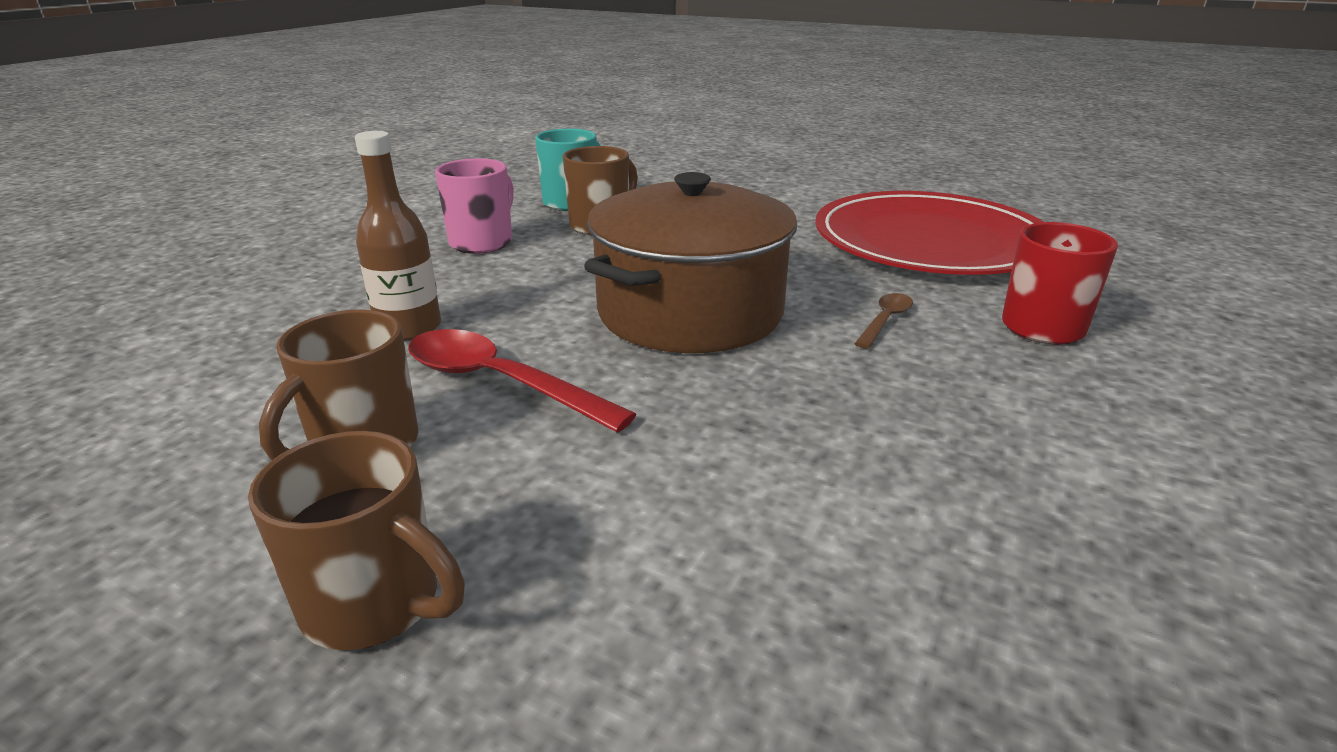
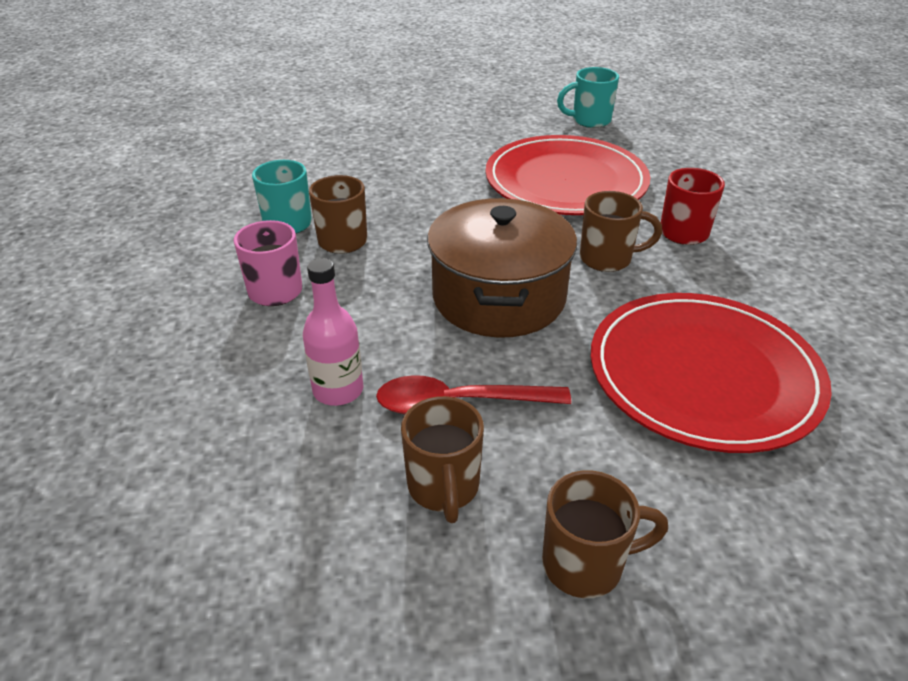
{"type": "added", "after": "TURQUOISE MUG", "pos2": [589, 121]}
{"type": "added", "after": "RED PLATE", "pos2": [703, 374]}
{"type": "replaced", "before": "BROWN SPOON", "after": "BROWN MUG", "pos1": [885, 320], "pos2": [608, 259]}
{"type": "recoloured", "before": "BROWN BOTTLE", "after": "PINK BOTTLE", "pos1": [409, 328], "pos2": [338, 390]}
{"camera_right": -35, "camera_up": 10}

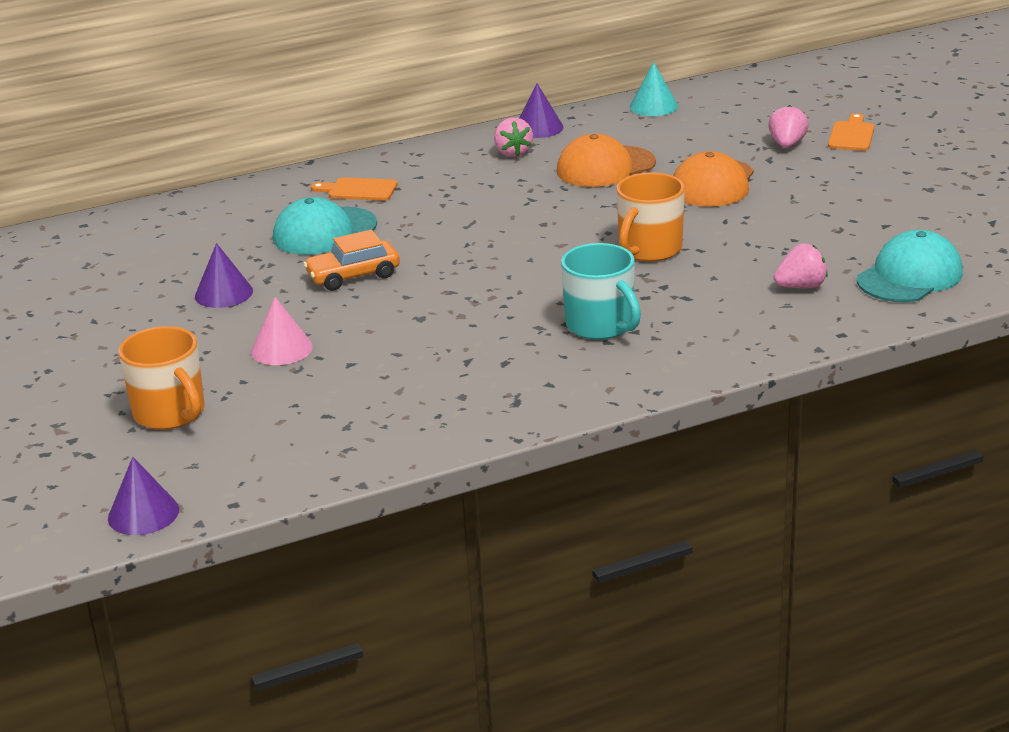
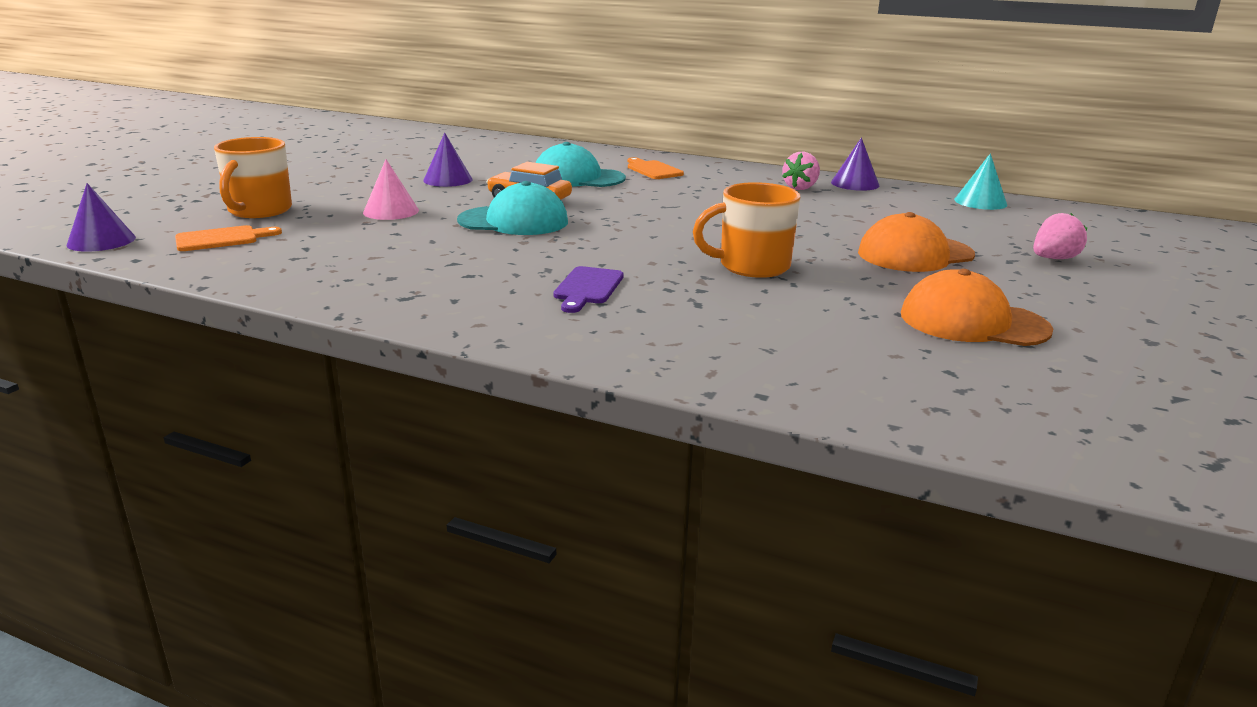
{"type": "removed", "before": "PINK STRAWBERRY", "pos1": [801, 287]}
{"type": "moved", "before": "ORANGE CAP", "pos1": [605, 167], "pos2": [973, 322]}
{"type": "moved", "before": "ORANGE CUTTING BOARD", "pos1": [851, 135], "pos2": [222, 239]}
{"type": "moved", "before": "TURQUOISE CAP", "pos1": [909, 276], "pos2": [513, 221]}
{"type": "replaced", "before": "TURQUOISE MUG", "after": "PURPLE CUTTING BOARD", "pos1": [601, 325], "pos2": [587, 288]}
{"camera_right": 45, "camera_up": -5}

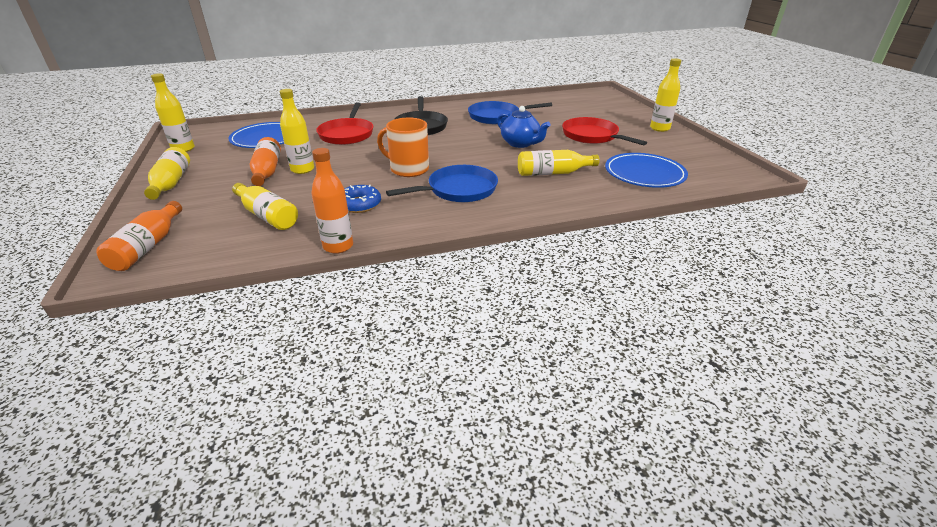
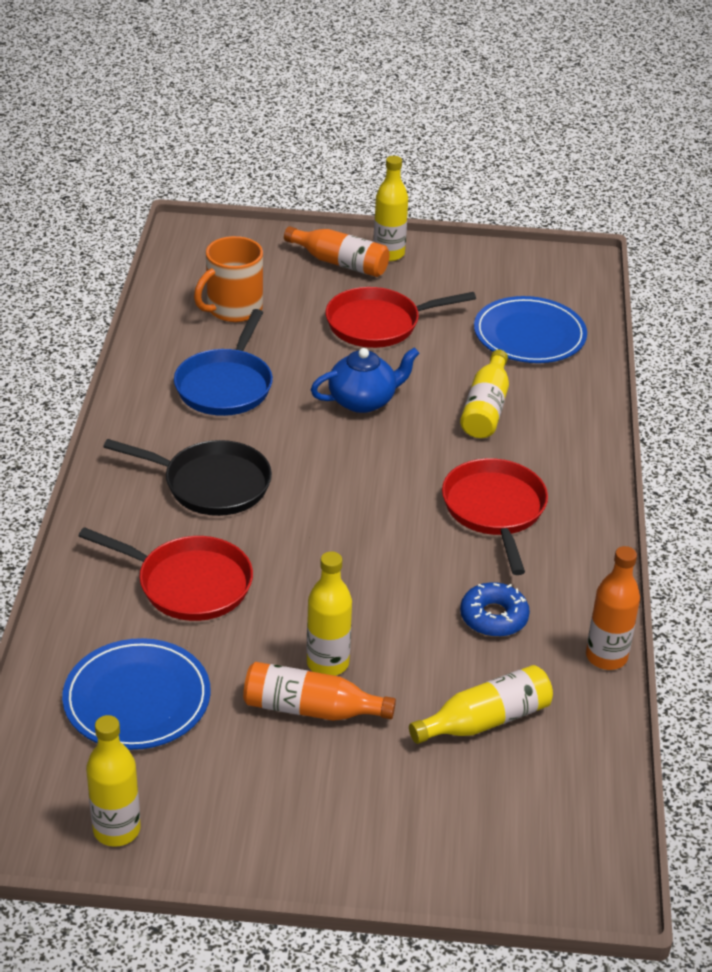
{"type": "removed", "before": "YELLOW BOTTLE", "pos1": [171, 183]}
{"type": "moved", "before": "ORANGE BOTTLE", "pos1": [148, 246], "pos2": [340, 263]}
{"type": "moved", "before": "ORANGE MUG", "pos1": [408, 169], "pos2": [233, 309]}
{"type": "recoloured", "before": "BLUE PAN", "after": "RED PAN", "pos1": [458, 190], "pos2": [495, 510]}
{"camera_right": -70, "camera_up": 5}

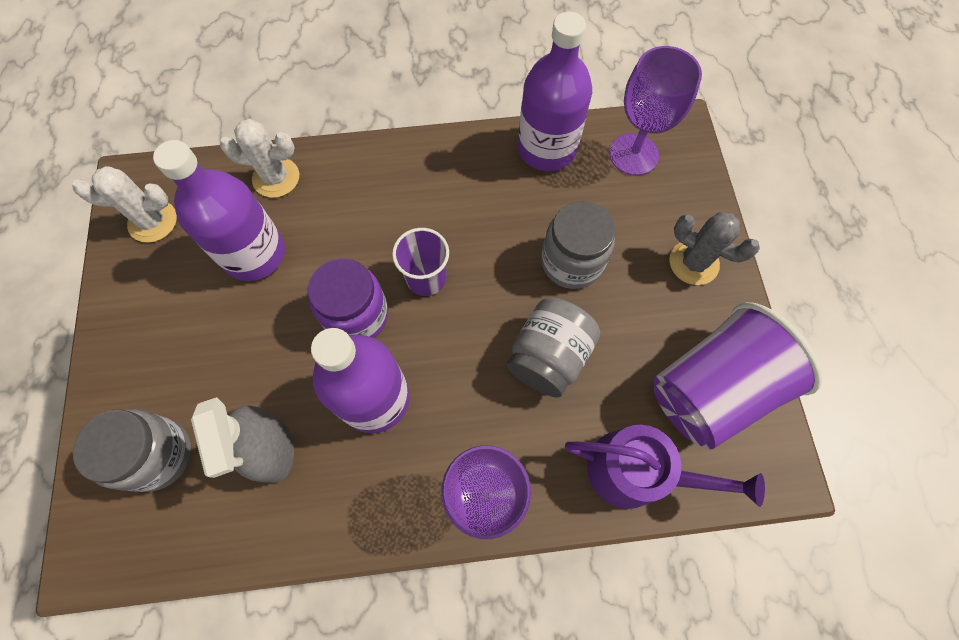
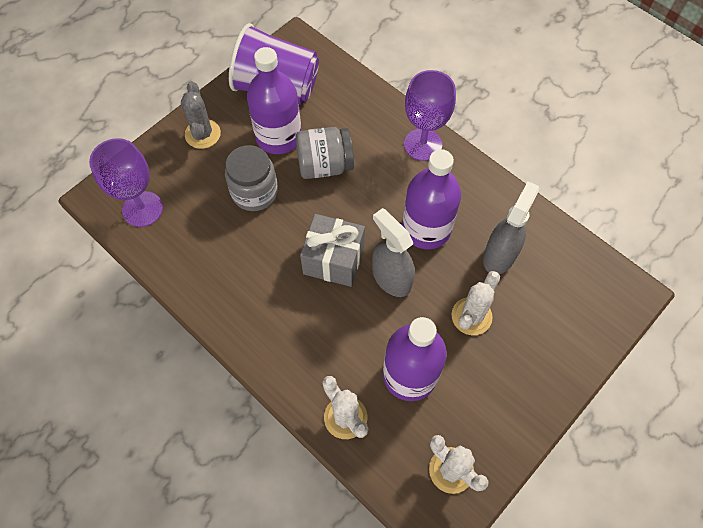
{"type": "removed", "before": "GREY JAR", "pos1": [158, 455]}
{"type": "removed", "before": "PURPLE WATERING CAN", "pos1": [636, 471]}
{"type": "added", "after": "WHITE CACTUS", "pos2": [471, 316]}
{"type": "moved", "before": "PURPLE BOTTLE", "pos1": [547, 149], "pos2": [278, 137]}
{"type": "replaced", "before": "PURPLE JAR", "after": "GREY SPRAY BOTTLE", "pos1": [356, 315], "pos2": [391, 278]}
{"type": "replaced", "before": "PURPLE CUP", "after": "GREY GIFT", "pos1": [426, 278], "pos2": [333, 260]}
{"camera_right": -130, "camera_up": -5}

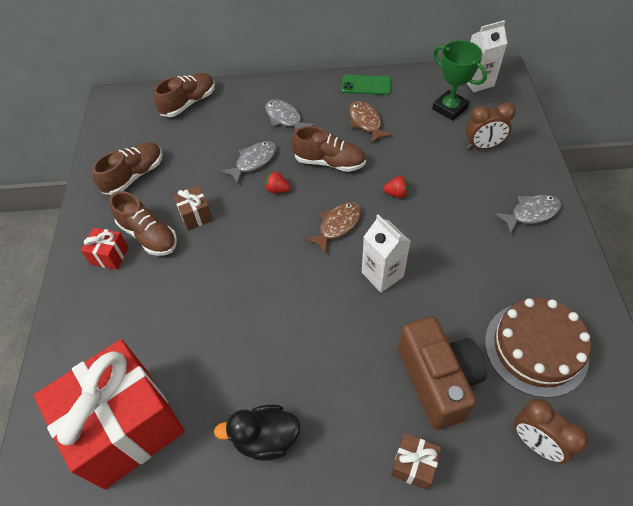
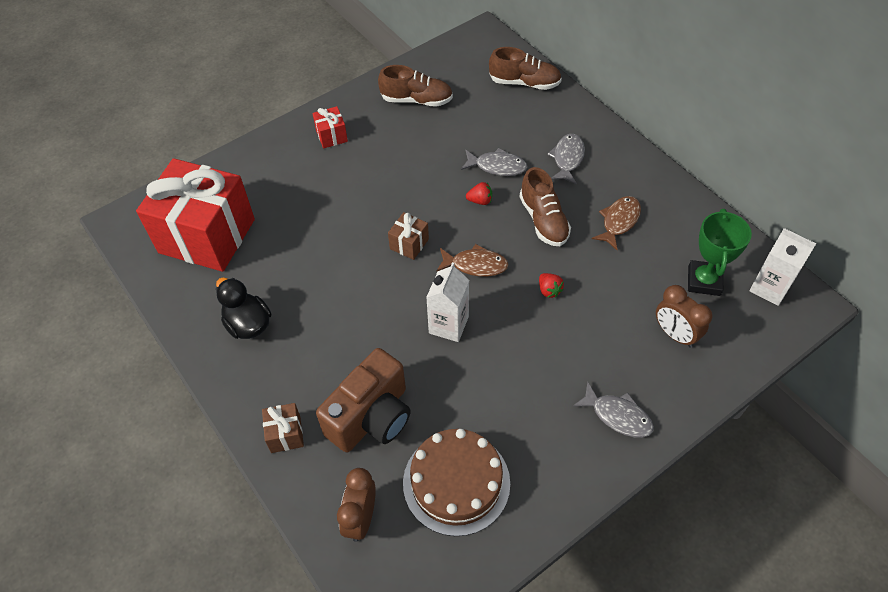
{"type": "removed", "before": "BROWN SHOE", "pos1": [148, 235]}
{"type": "removed", "before": "GREEN PHONE", "pos1": [366, 85]}
{"type": "moved", "before": "BROWN GIFT", "pos1": [196, 215], "pos2": [409, 244]}
{"type": "turned", "before": "RED STRAWBERRY", "pos1": [277, 190], "pos2": [480, 201], "turn": 105}
{"camera_right": 55, "camera_up": 0}

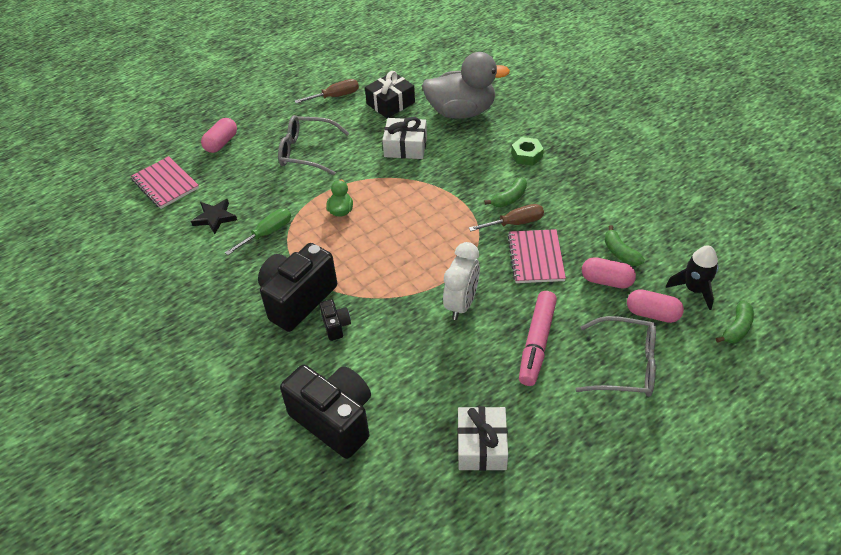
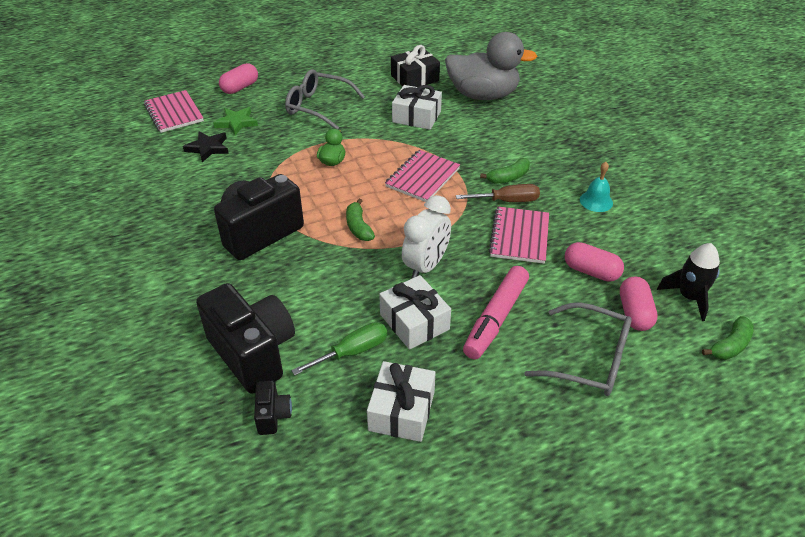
{"type": "removed", "before": "BROWN SCREWDRIVER", "pos1": [335, 96]}
{"type": "removed", "before": "GREEN NUT", "pos1": [526, 155]}
{"type": "added", "after": "GREEN STAR", "pos2": [236, 123]}
{"type": "added", "after": "WHITE GIFT", "pos2": [414, 322]}
{"type": "added", "after": "PINK NOTEBOOK", "pos2": [422, 177]}
{"type": "added", "after": "TURQUOISE BELL", "pos2": [596, 201]}
{"type": "moved", "before": "GREEN SCREWDRIVER", "pos1": [267, 233], "pos2": [352, 352]}
{"type": "moved", "before": "BLACK CAMERA", "pos1": [336, 326], "pos2": [273, 416]}
{"type": "moved", "before": "GREEN BANANA", "pos1": [620, 253], "pos2": [358, 227]}
{"type": "turned", "before": "PINK CAPSULE", "pos1": [652, 314], "pos2": [634, 313], "turn": 60}
{"camera_right": 10, "camera_up": -5}

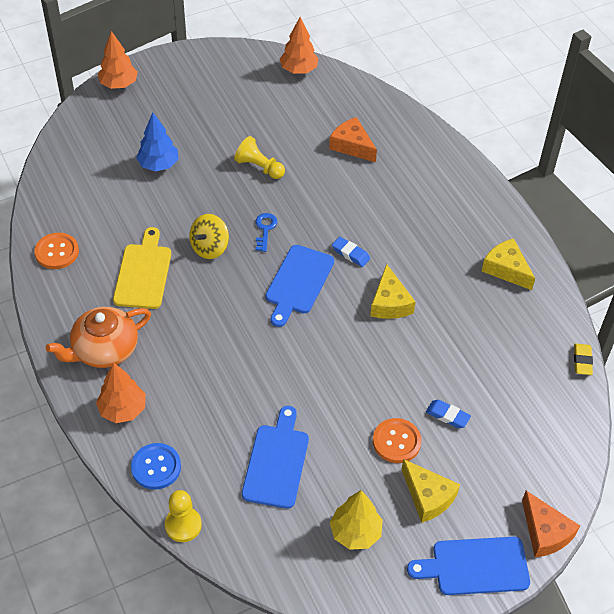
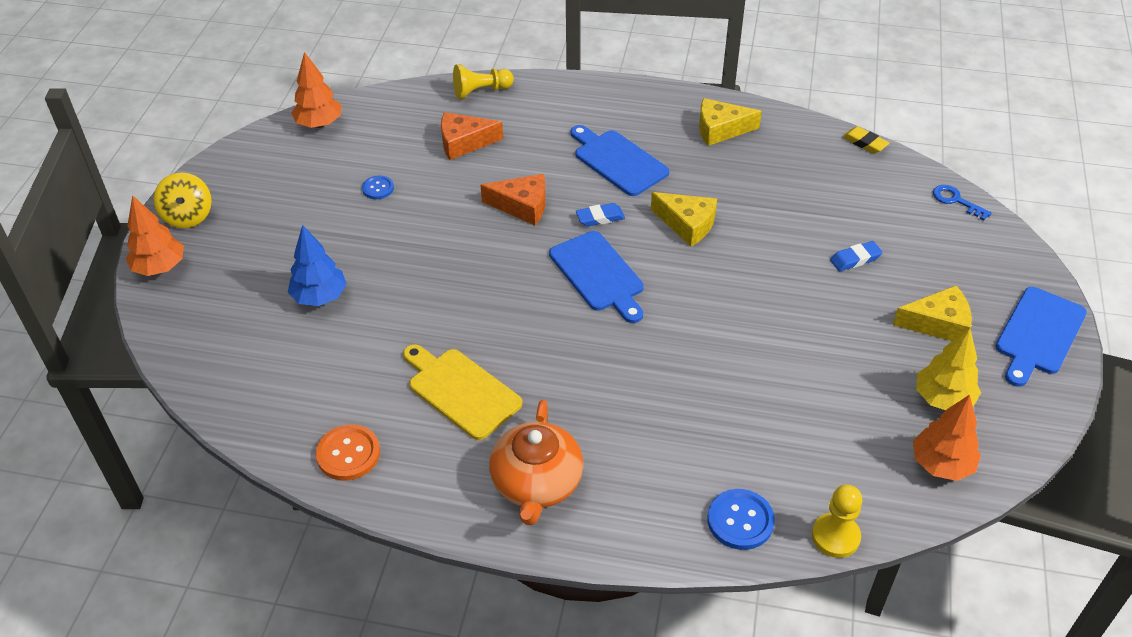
{"type": "removed", "before": "ORANGE BUTTON", "pos1": [396, 441]}
{"type": "added", "after": "BLUE BUTTON", "pos2": [378, 188]}
{"type": "moved", "before": "ORANGE TREE", "pos1": [123, 409], "pos2": [941, 464]}
{"type": "moved", "before": "YELLOW SPINNING TOP", "pos1": [209, 247], "pos2": [188, 216]}
{"type": "moved", "before": "YELLOW PAWN", "pos1": [259, 167], "pos2": [481, 91]}
{"type": "moved", "before": "BLUE CUTTING BOARD", "pos1": [277, 462], "pos2": [618, 161]}
{"type": "moved", "before": "BLUE KEY", "pos1": [265, 229], "pos2": [956, 201]}
{"type": "moved", "before": "ORANGE CHEESE", "pos1": [545, 532], "pos2": [522, 206]}
{"camera_right": -50, "camera_up": -5}

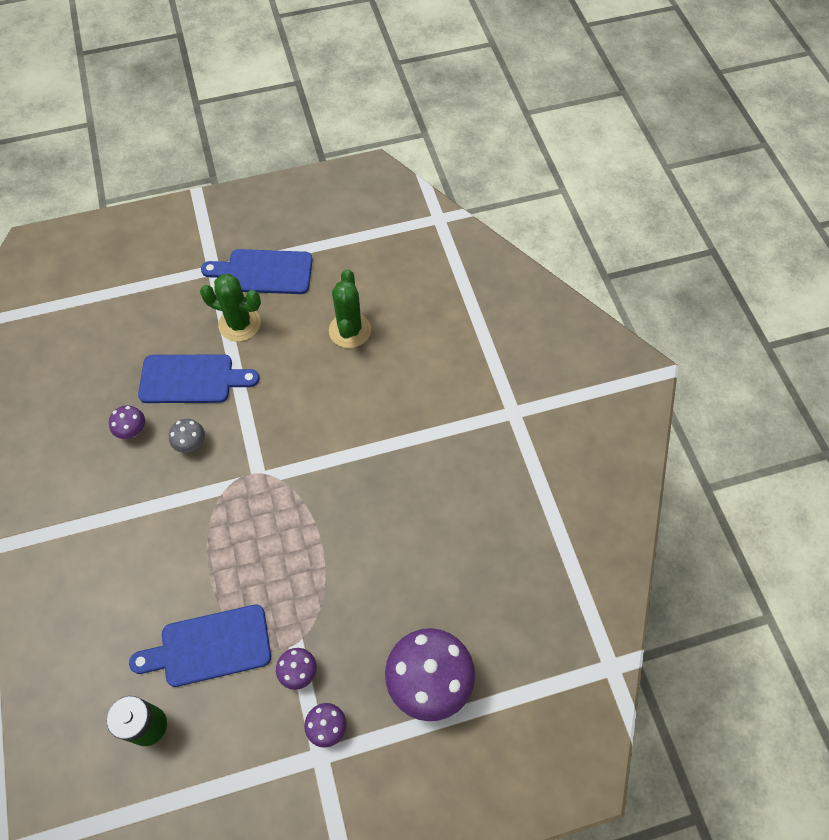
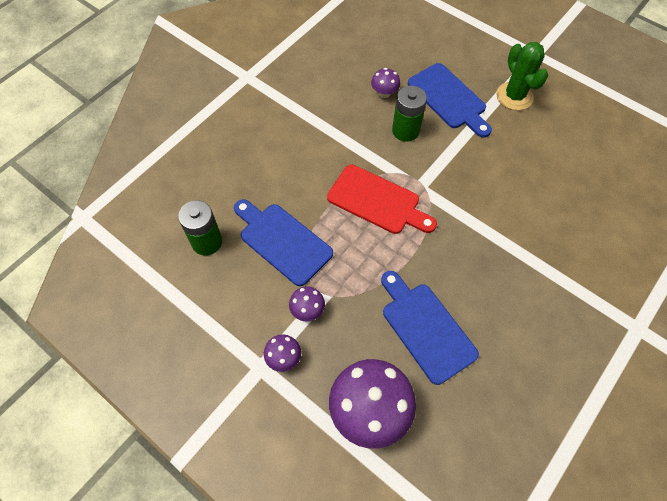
{"type": "removed", "before": "GREEN CACTUS", "pos1": [350, 330]}
{"type": "added", "after": "RED CUTTING BOARD", "pos2": [377, 201]}
{"type": "moved", "before": "BLUE CUTTING BOARD", "pos1": [264, 272], "pos2": [425, 328]}
{"type": "replaced", "before": "GREY MUSHROOM", "after": "GREEN BATTERY", "pos1": [191, 444], "pos2": [405, 130]}
{"camera_right": 55, "camera_up": 0}

